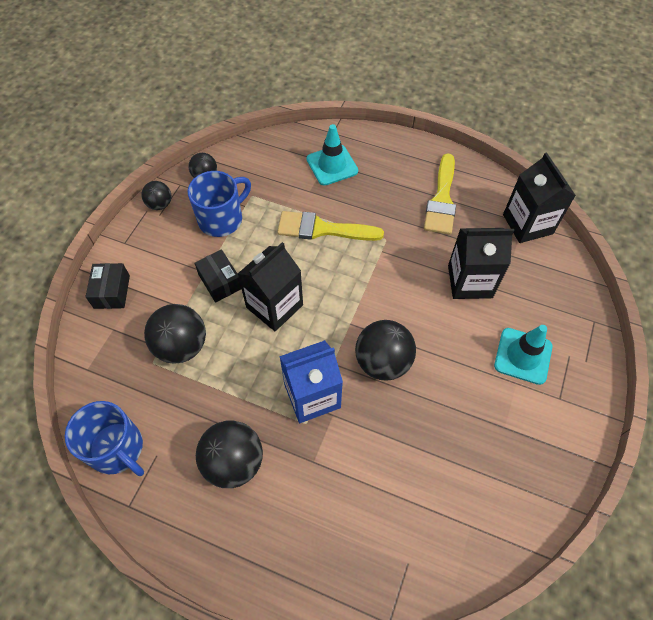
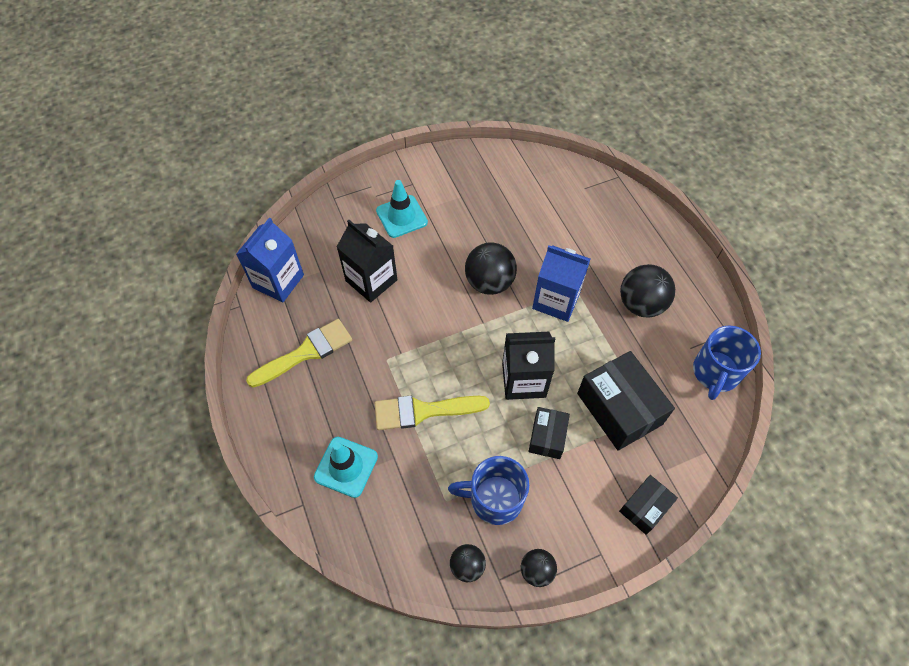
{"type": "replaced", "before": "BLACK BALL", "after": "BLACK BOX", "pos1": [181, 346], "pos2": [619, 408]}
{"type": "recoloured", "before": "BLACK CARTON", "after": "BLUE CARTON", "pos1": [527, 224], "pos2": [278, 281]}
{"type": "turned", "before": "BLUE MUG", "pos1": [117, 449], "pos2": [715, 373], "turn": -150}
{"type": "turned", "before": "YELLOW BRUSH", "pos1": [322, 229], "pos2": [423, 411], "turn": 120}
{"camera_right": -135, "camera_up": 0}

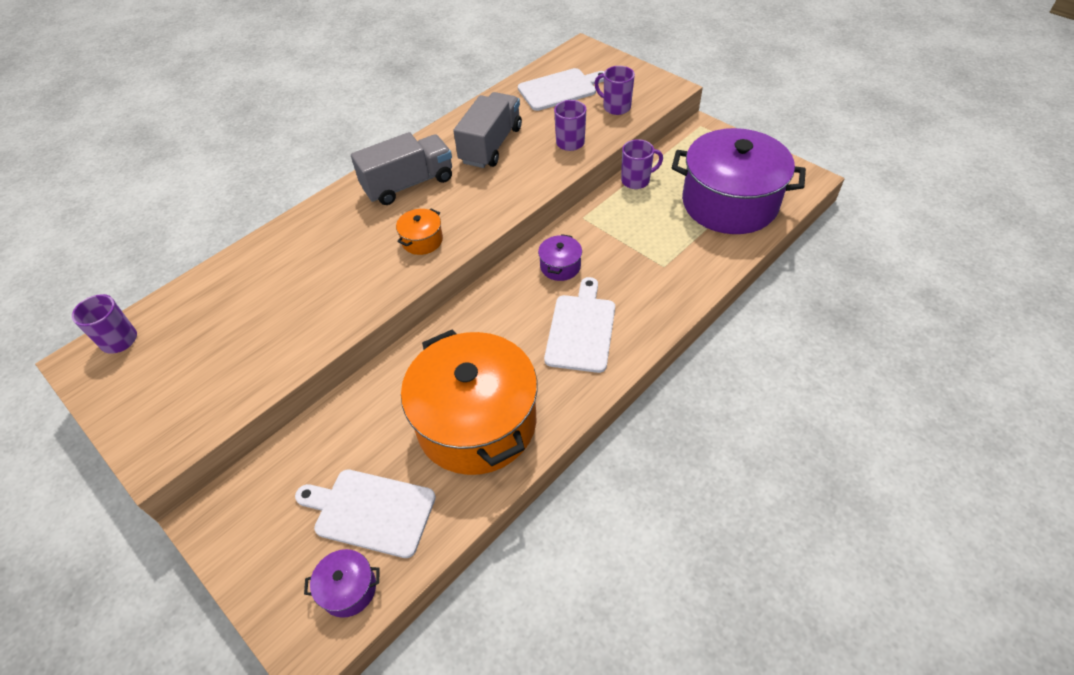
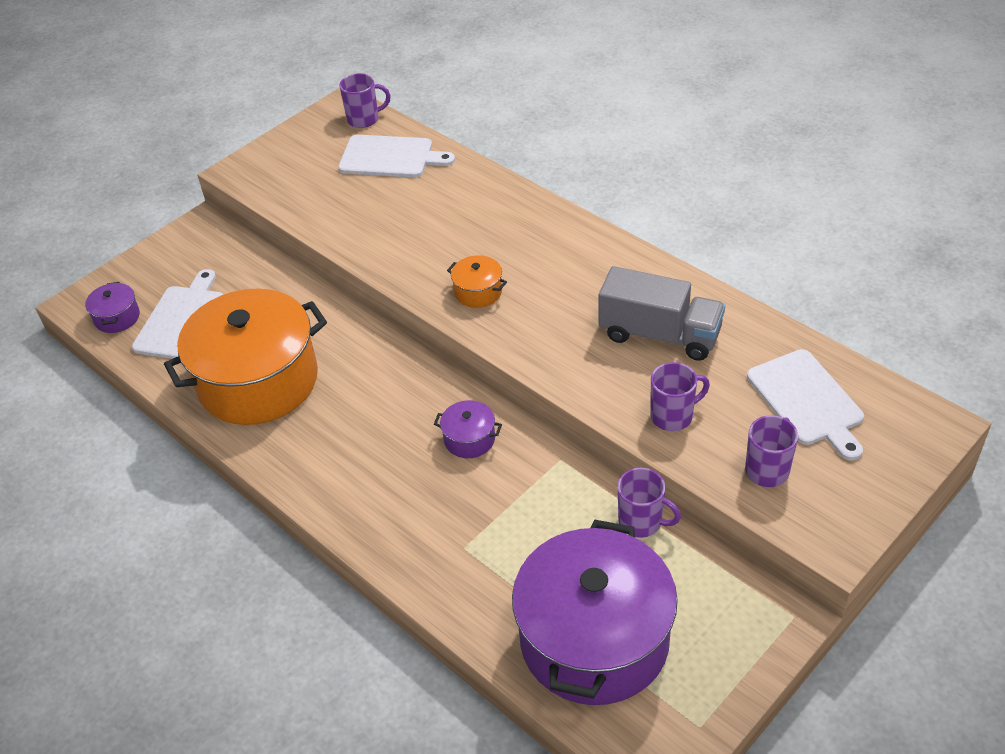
{"type": "removed", "before": "GREY TRUCK", "pos1": [408, 184]}
{"type": "moved", "before": "WHITE CUTTING BOARD", "pos1": [581, 329], "pos2": [390, 157]}
{"type": "turned", "before": "PURPLE MUG", "pos1": [636, 180], "pos2": [641, 522], "turn": -45}
{"camera_right": 90, "camera_up": -5}

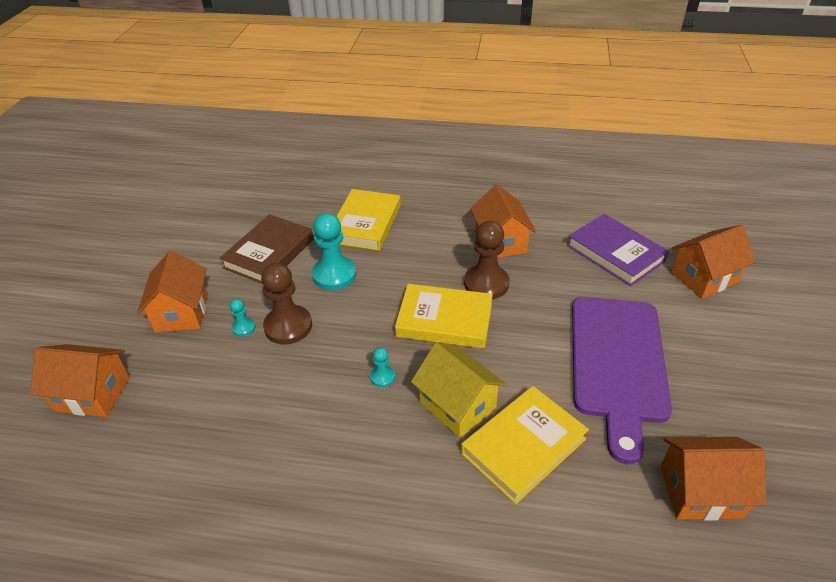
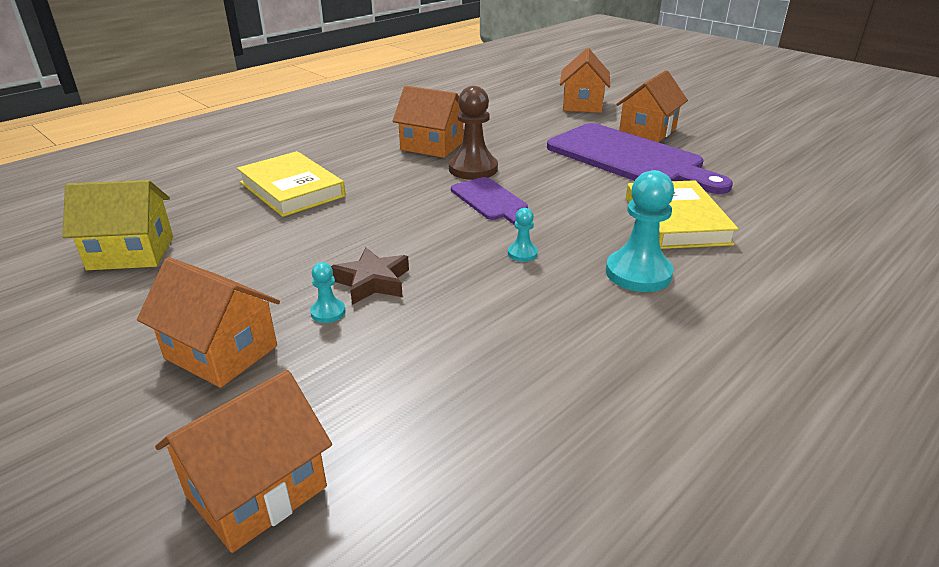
{"type": "removed", "before": "BROWN BOOK", "pos1": [269, 253]}
{"type": "removed", "before": "PURPLE BOOK", "pos1": [615, 253]}
{"type": "moved", "before": "TURQUOISE PAWN", "pos1": [334, 275], "pos2": [638, 273]}
{"type": "moved", "before": "YELLOW HOUSE", "pos1": [457, 405], "pos2": [131, 253]}
{"type": "moved", "before": "ORANGE HOUSE", "pos1": [700, 492], "pos2": [647, 131]}
{"type": "replaced", "before": "BROWN PAWN", "after": "BROWN STAR", "pos1": [288, 326], "pos2": [372, 282]}
{"type": "replaced", "before": "YELLOW BOOK", "after": "PURPLE CUTTING BOARD", "pos1": [444, 320], "pos2": [490, 200]}
{"camera_right": -55, "camera_up": -10}

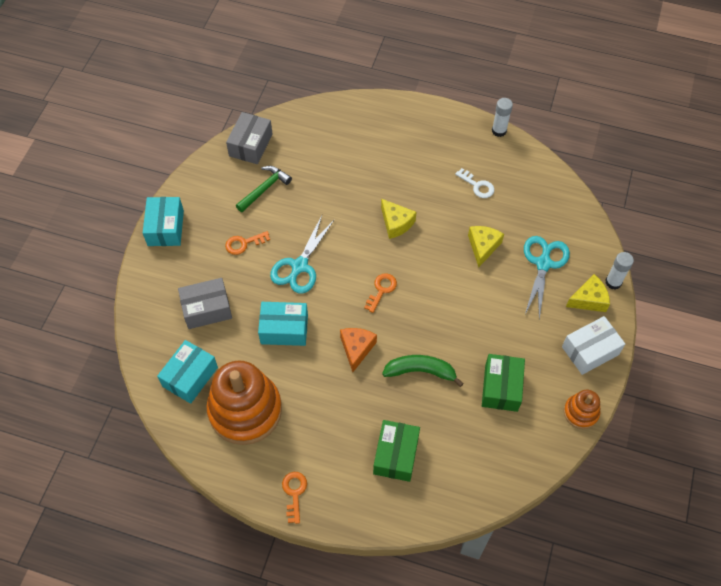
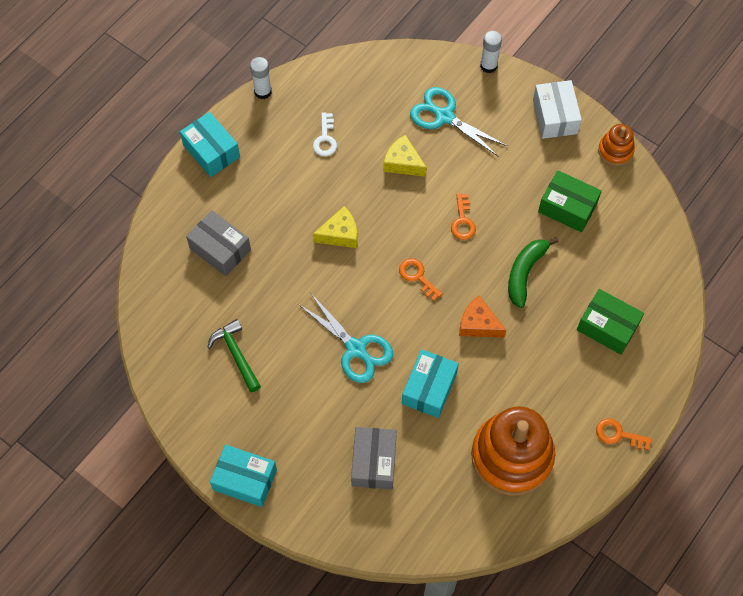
{"type": "removed", "before": "YELLOW CHEESE", "pos1": [589, 299]}
{"type": "moved", "before": "TURQUOISE BOX", "pos1": [190, 377], "pos2": [211, 151]}
{"type": "moved", "before": "ORANGE KEY", "pos1": [244, 243], "pos2": [463, 221]}
{"type": "moved", "before": "GREY BOX", "pos1": [251, 145], "pos2": [220, 249]}
{"type": "turned", "before": "WHITE KEY", "pos1": [477, 186], "pos2": [325, 139], "turn": 120}
{"camera_right": -70, "camera_up": 5}

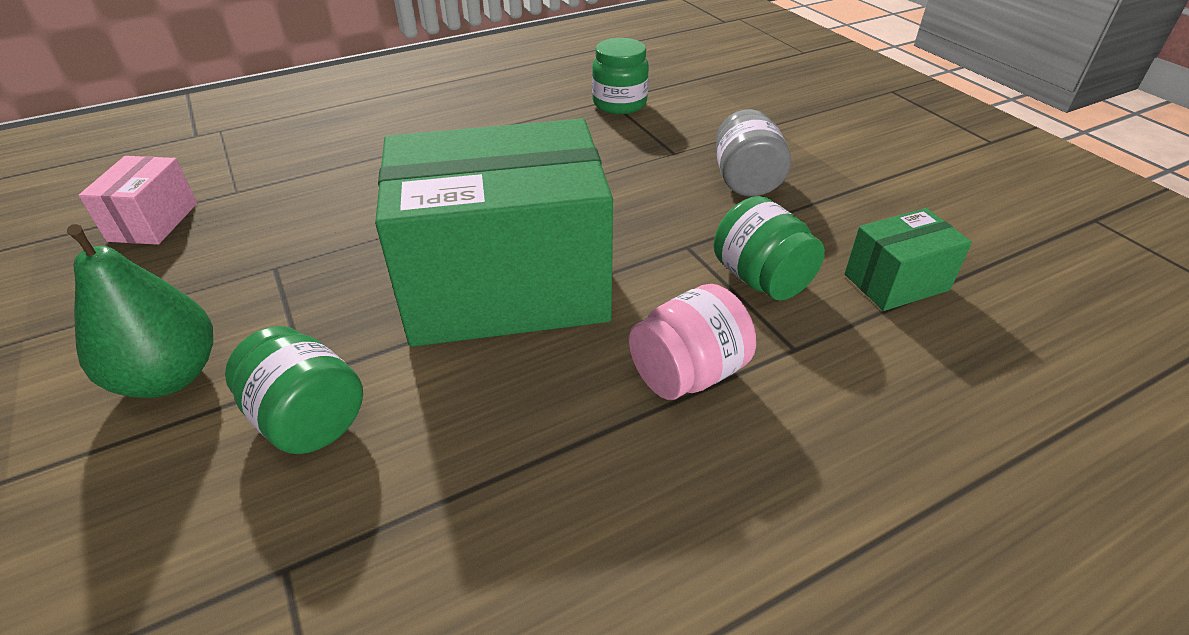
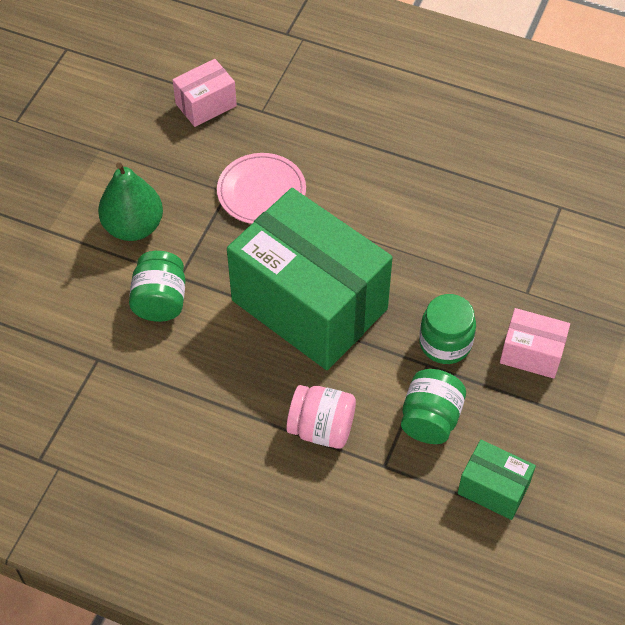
{"type": "added", "after": "PINK PLATE", "pos2": [261, 191]}
{"type": "moved", "before": "GREEN JAR", "pos1": [619, 104], "pos2": [445, 343]}
{"type": "replaced", "before": "GREY JAR", "after": "PINK BOX", "pos1": [746, 181], "pos2": [531, 354]}
{"camera_right": 50, "camera_up": 15}

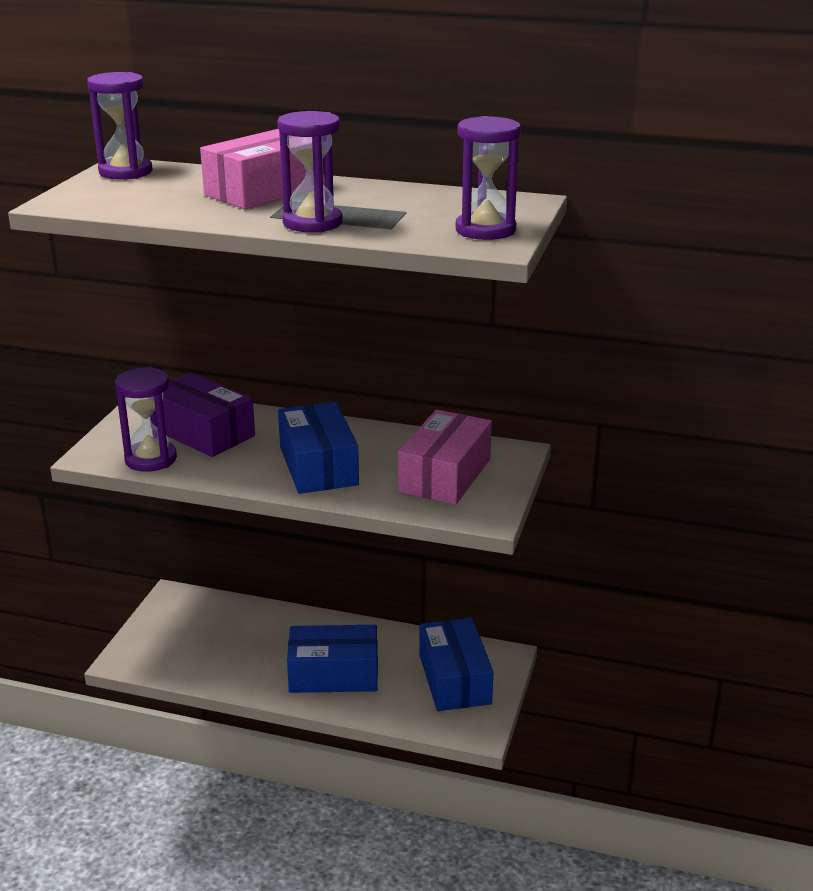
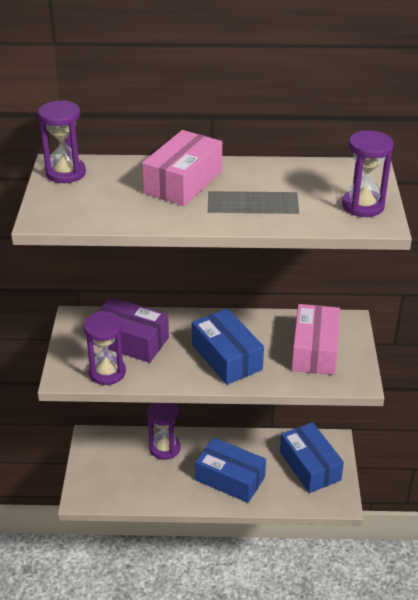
{"type": "moved", "before": "PURPLE HOURGLASS", "pos1": [312, 223], "pos2": [165, 448]}
{"type": "turned", "before": "BLUE BOX", "pos1": [334, 674], "pos2": [230, 478], "turn": 45}
{"camera_right": -15, "camera_up": 10}

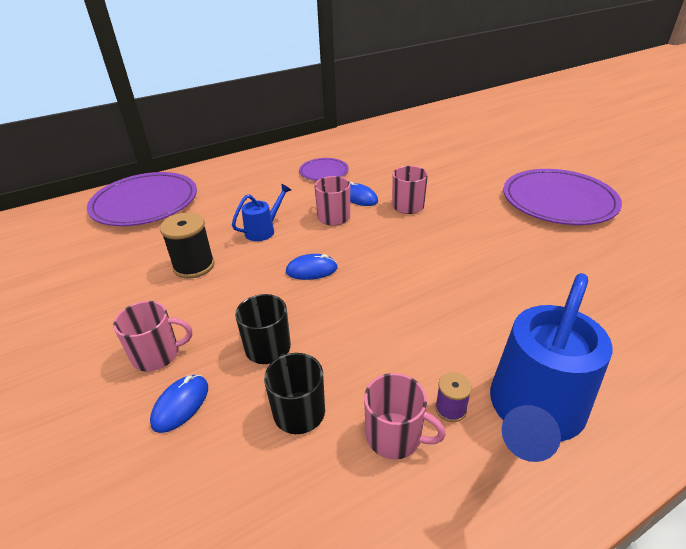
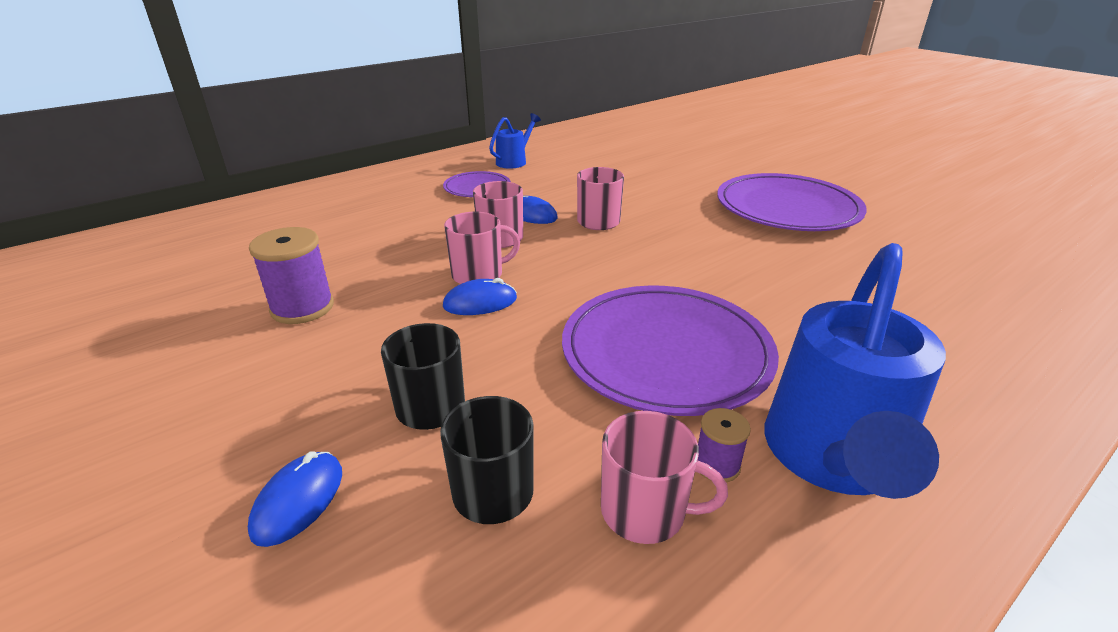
{"type": "moved", "before": "PURPLE PLATE", "pos1": [145, 203], "pos2": [666, 353]}
{"type": "moved", "before": "PINK MUG", "pos1": [157, 354], "pos2": [478, 274]}
{"type": "moved", "before": "BLUE WATERING CAN", "pos1": [263, 230], "pos2": [514, 161]}
{"type": "recoloured", "before": "BLACK SPOOL", "after": "PURPLE SPOOL", "pos1": [194, 266], "pos2": [302, 307]}
{"camera_right": -10, "camera_up": -5}

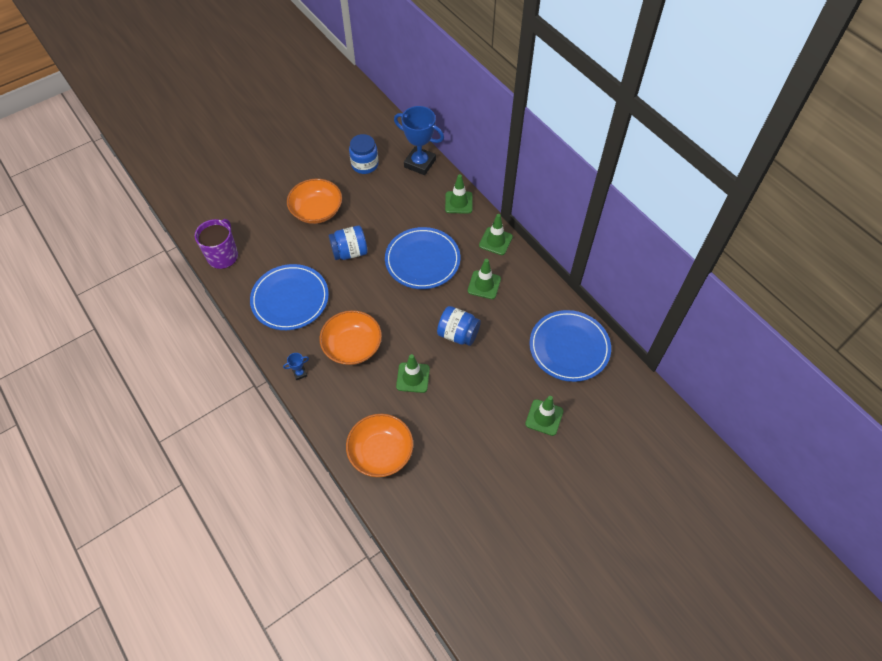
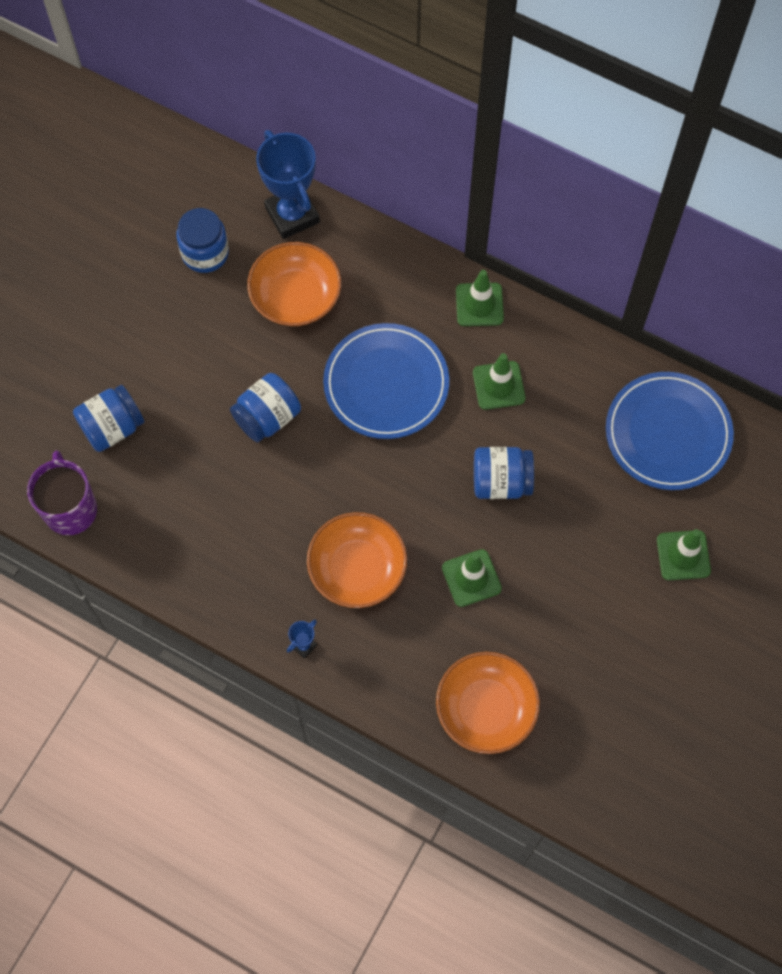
{"type": "removed", "before": "BLUE PLATE", "pos1": [290, 299]}
{"type": "removed", "before": "GREEN TRAFFIC CONE", "pos1": [458, 202]}
{"type": "added", "after": "BLUE JAR", "pos2": [112, 427]}
{"type": "moved", "before": "ORANGE BOWL", "pos1": [317, 211], "pos2": [296, 297]}
{"type": "turned", "before": "BLUE TROPHY", "pos1": [420, 163], "pos2": [292, 215], "turn": 60}
{"camera_right": -25, "camera_up": 10}

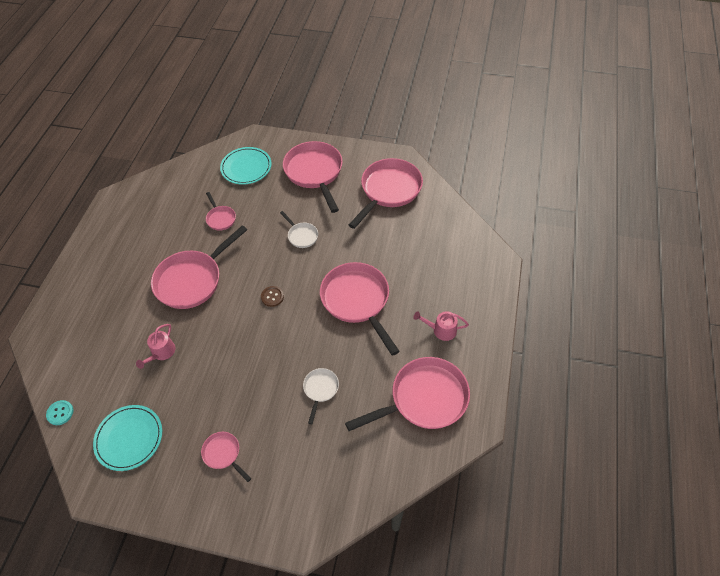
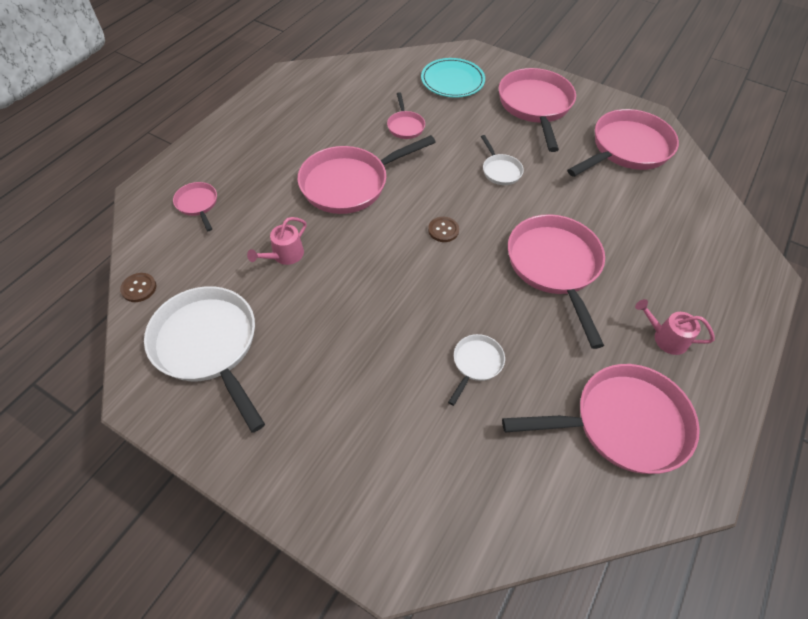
{"type": "moved", "before": "PINK PAN", "pos1": [223, 454], "pos2": [198, 204]}
{"type": "replaced", "before": "TURQUOISE PLATE", "after": "WHITE PAN", "pos1": [129, 438], "pos2": [209, 345]}
{"type": "recoloured", "before": "TURQUOISE BUTTON", "after": "BROWN BUTTON", "pos1": [60, 413], "pos2": [139, 288]}
{"camera_right": 15, "camera_up": 0}

